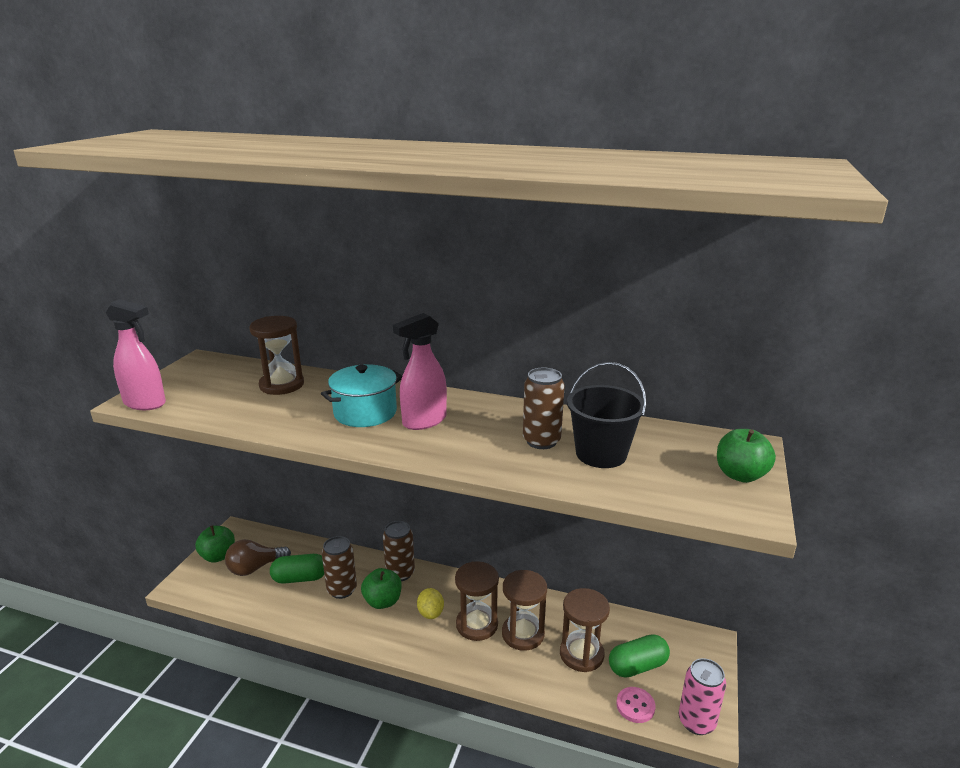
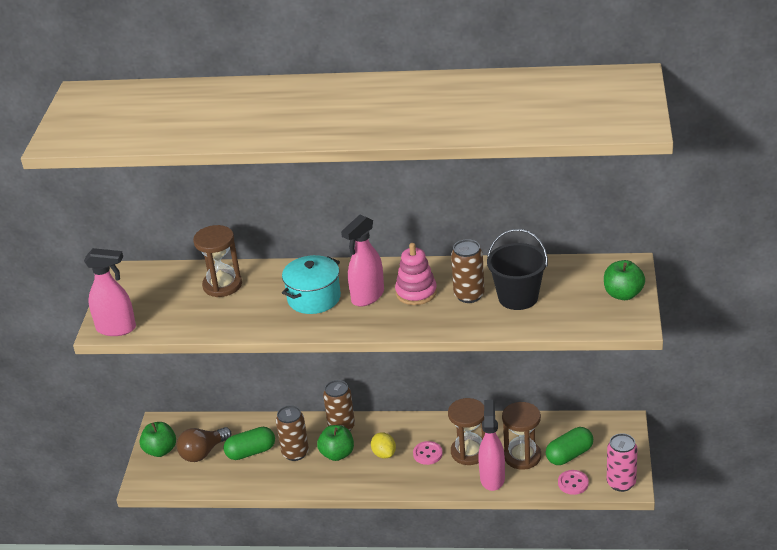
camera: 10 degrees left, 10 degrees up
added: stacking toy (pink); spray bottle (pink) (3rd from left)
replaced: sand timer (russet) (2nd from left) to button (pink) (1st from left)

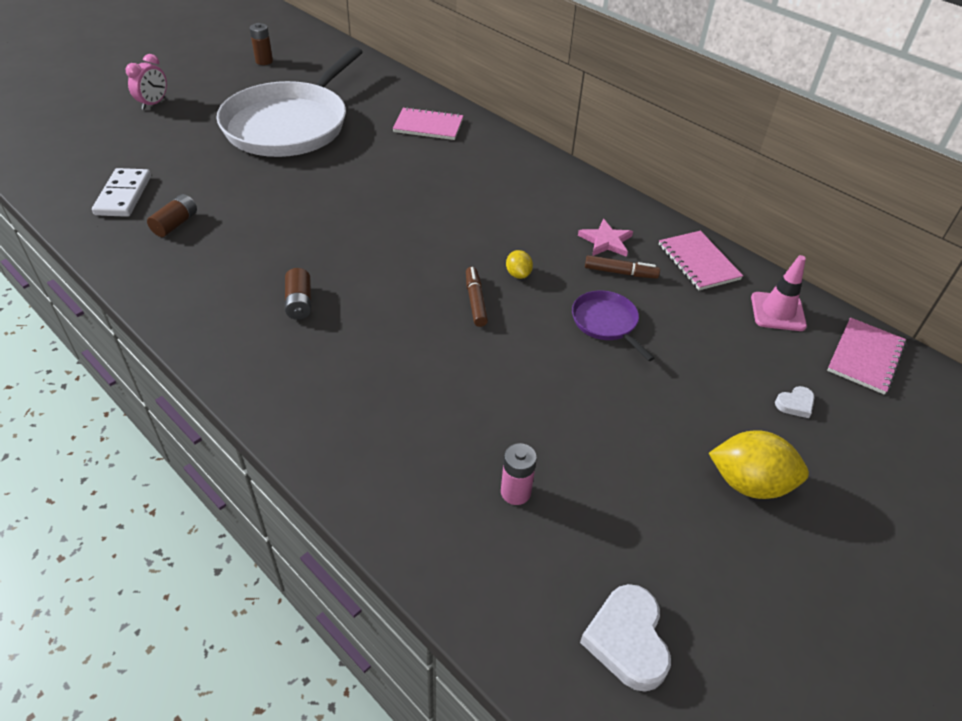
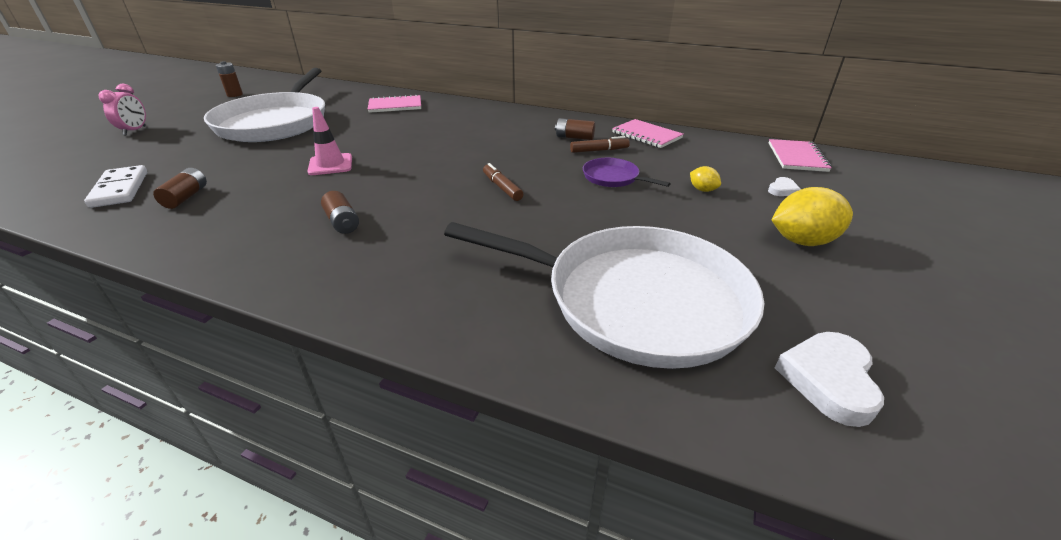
camera: 20 degrees left, 10 degrees down
moved: citrus fruit (golden) (1st from left); road cone (pink)
replaced: AA battery (pink) to skillet (pure white) (2nd from left); five-pointed star (pink) to AA battery (russet) (4th from left)
turned: love heart (pure white) (1st from left in the first image) 45 degrees clockwise

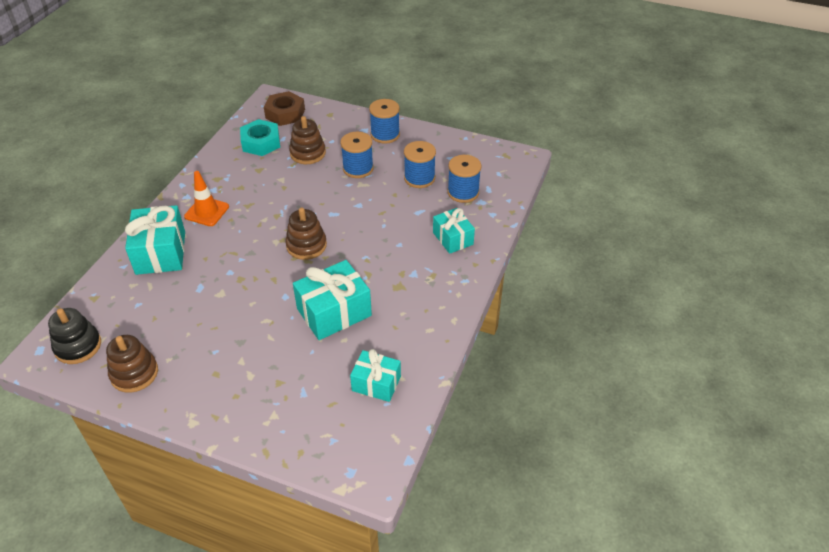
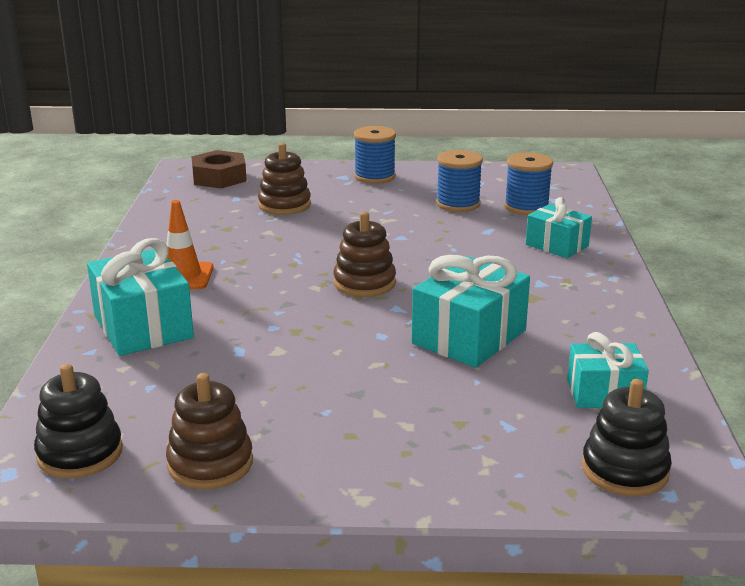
camera: 20 degrees left, 20 degrees down
removed: nut (turquoise); spool (royal blue) (1st from left)
added: stacking toy (jet-black) (2nd from left)

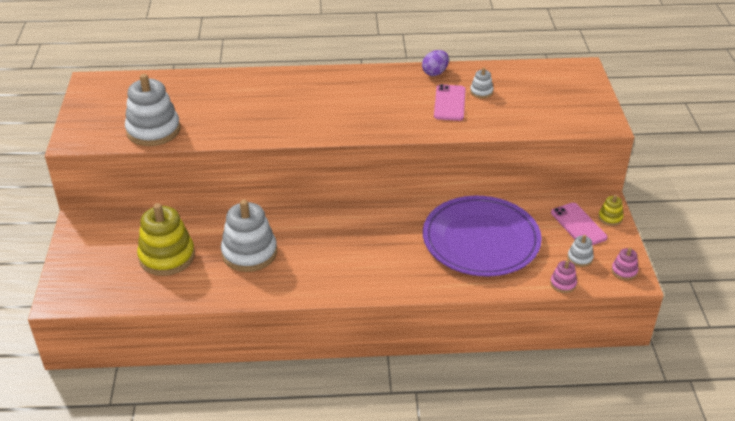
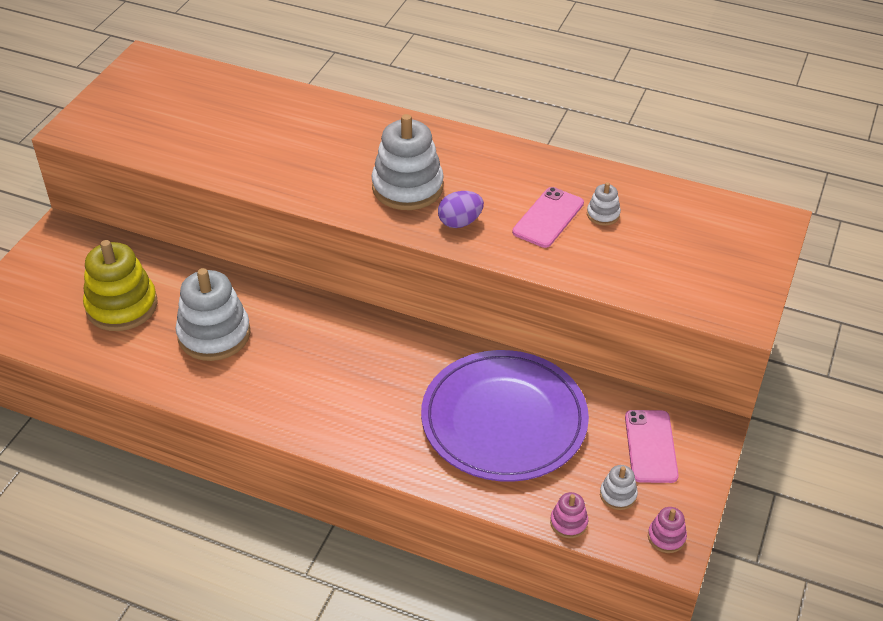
camera: 25 degrees right, 5 degrees up
removed: stacking toy (golden) (2nd from left)
moved: stacking toy (pure white) (1st from left in the first image) to stacking toy (pure white) (2nd from left); toy egg (royal purple)

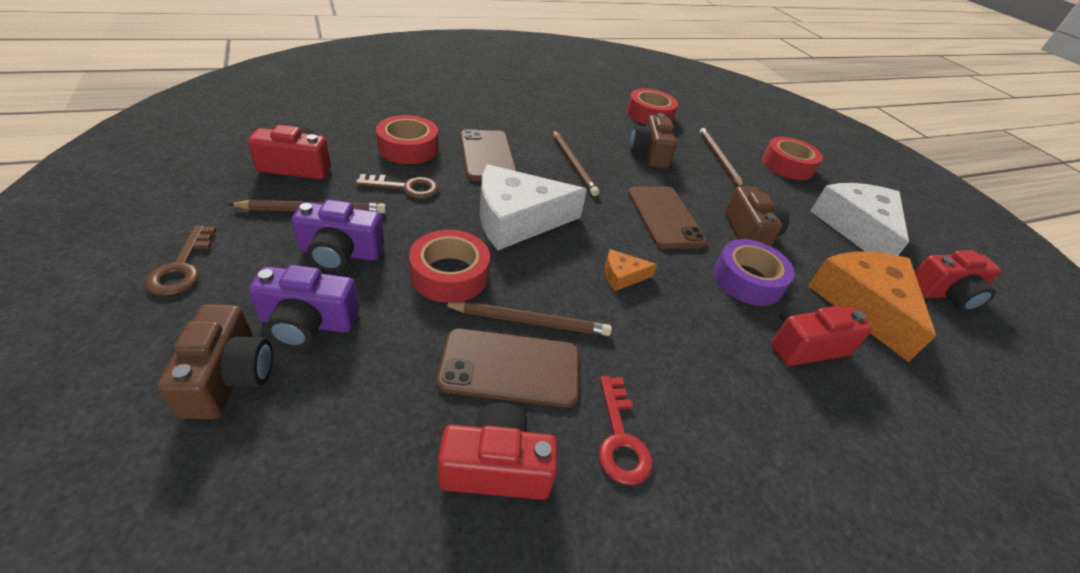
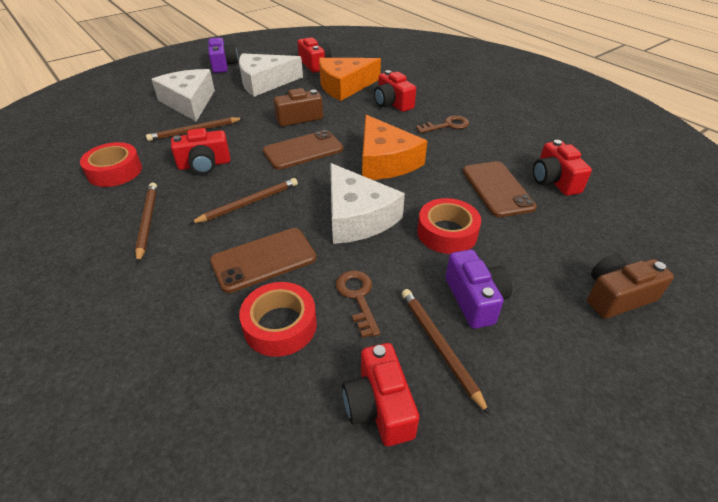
camera: 100 degrees left, 0 degrees up
removed: latchkey (scarlet); sticky tape (royal purple)
moved: latchkey (russet) (1st from left in the first image) to latchkey (russet) (2nd from left); camera (royal purple) (1st from left); pencil (russet) (2nd from left in the first image) to pencil (russet) (1st from left)
replaced: sticky tape (scarlet) (4th from left) to piece of cheese (pure white) (1st from left)
recoloured: camera (russet) (2nd from left) to camera (scarlet) (1st from left)
resized: piece of cheese (bright orange) (1st from left in the first image) x2.28

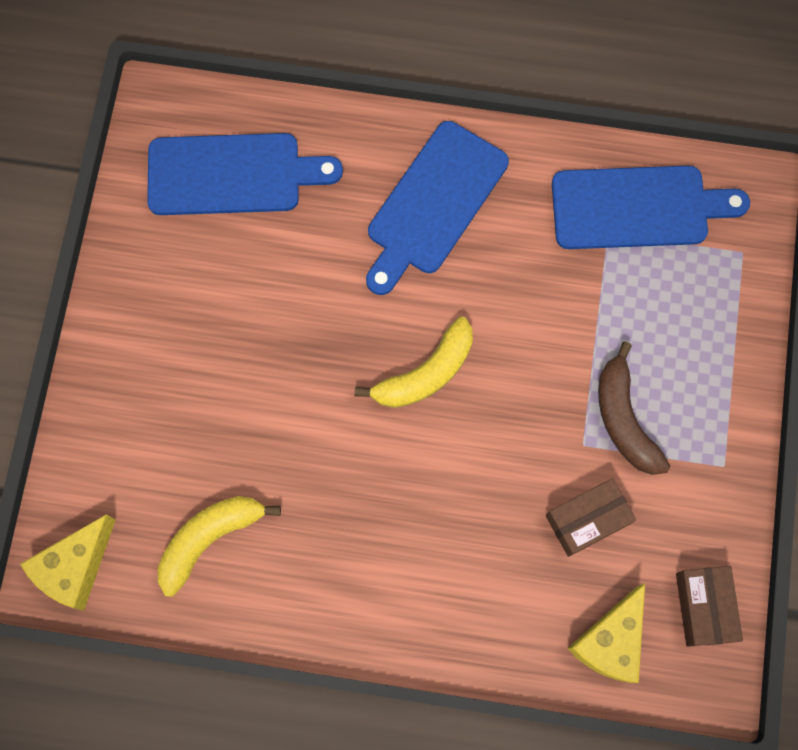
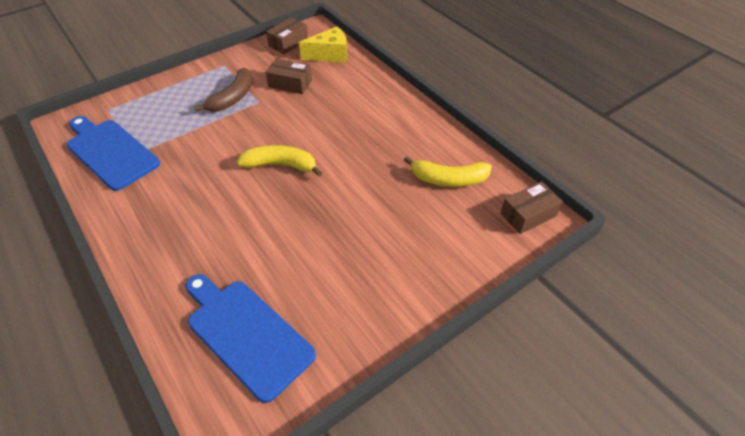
camera: 135 degrees left, 25 degrees down
removed: bread board (royal blue) (2nd from left)
replaced: piece of cheese (golden) (1st from left) to package (russet) (3rd from left)

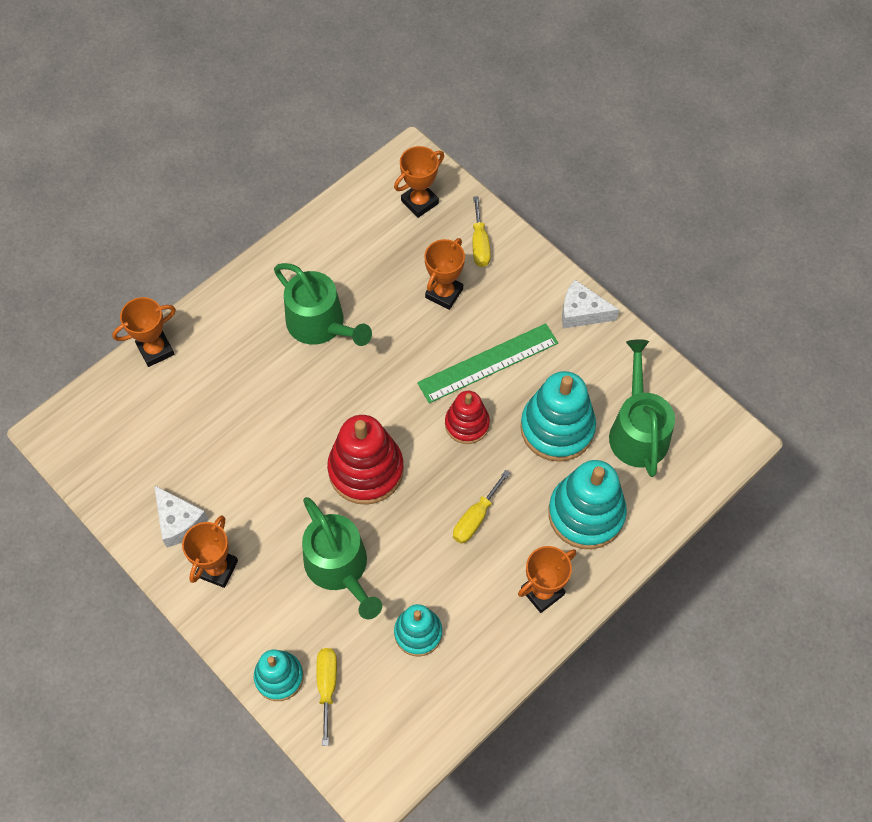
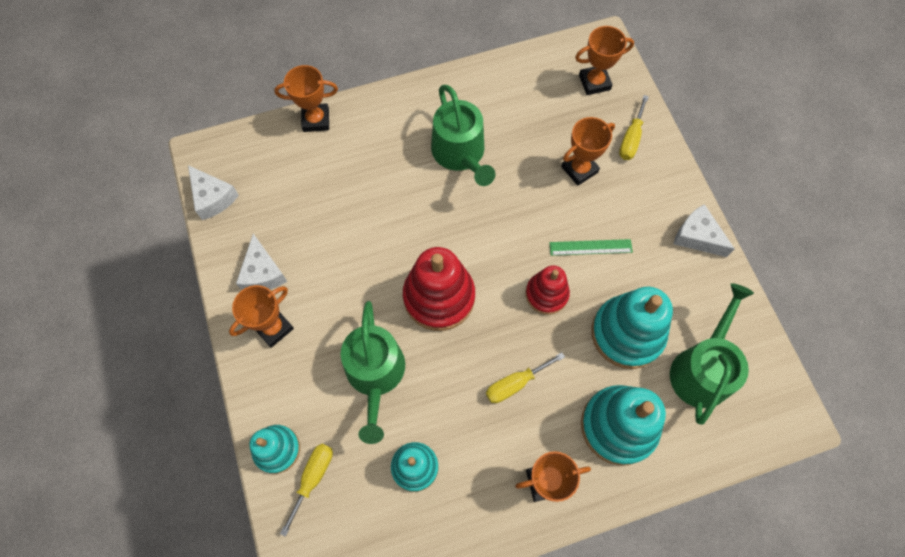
camera: 25 degrees right, 5 degrees up
added: piece of cheese (pure white) (1st from left)
resized: straightedge (emerald) x0.58

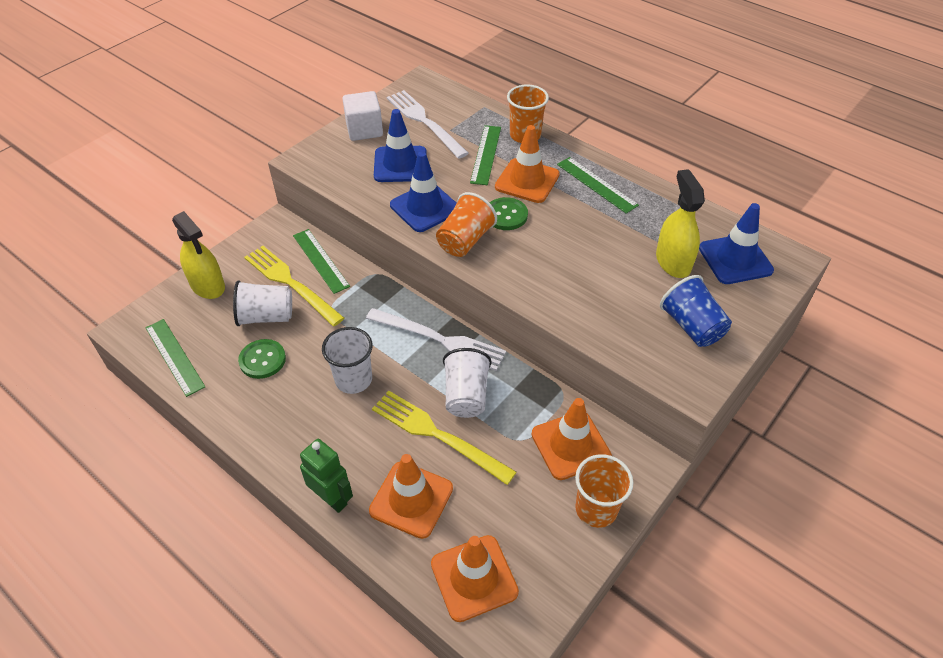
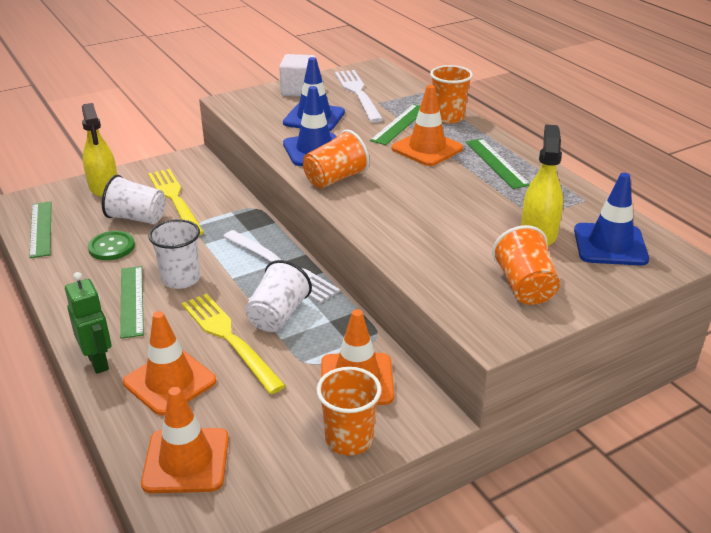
camera: 20 degrees right, 15 degrees down
removed: button (emerald) (2nd from left)
moved: straightedge (emerald) (2nd from left)
recoloured: cup (royal blue) to cup (bright orange) (4th from left)

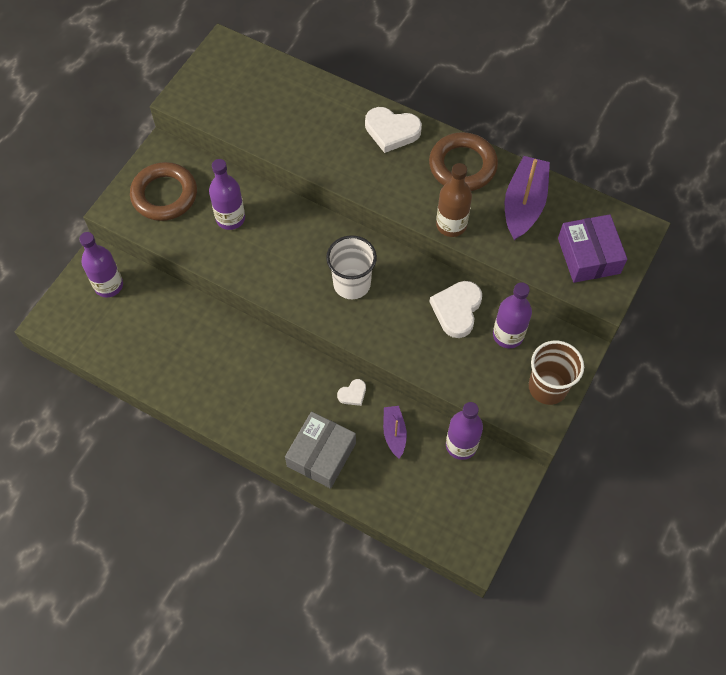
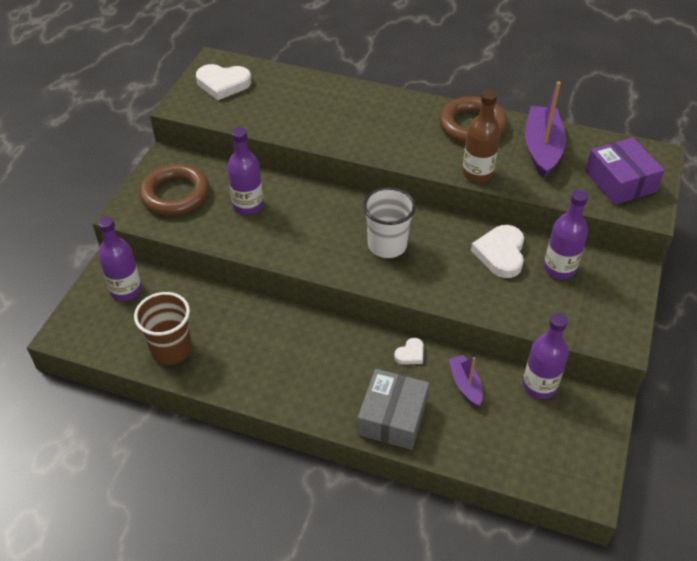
camera: 10 degrees left, 15 degrees down
moved: love heart (pure white) (2nd from left in the first image) to love heart (pure white) (1st from left); cup (russet)

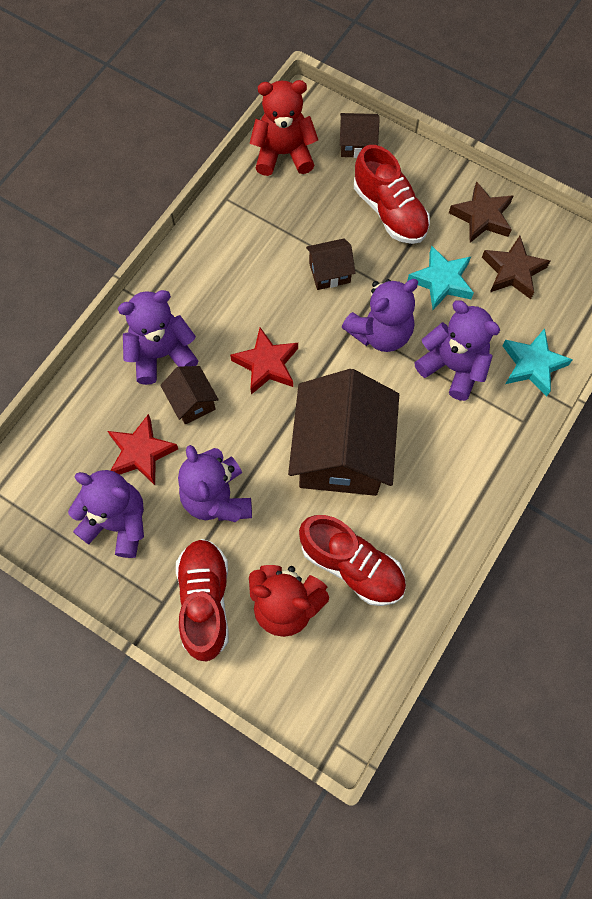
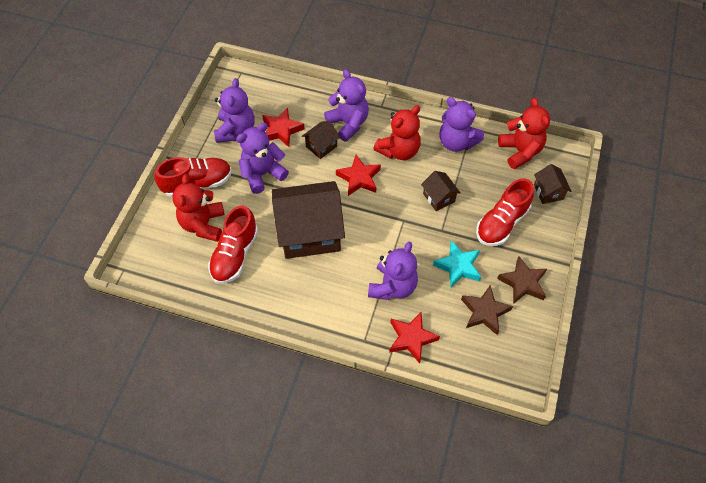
camera: 75 degrees right, 10 degrees down
added: teddy bear (scarlet) (2nd from left)
moved: teddy bear (royal purple) (4th from left in the first image) to teddy bear (royal purple) (5th from left)
recoloured: five-pointed star (turquoise) (2nd from left) to five-pointed star (scarlet) (3rd from left)

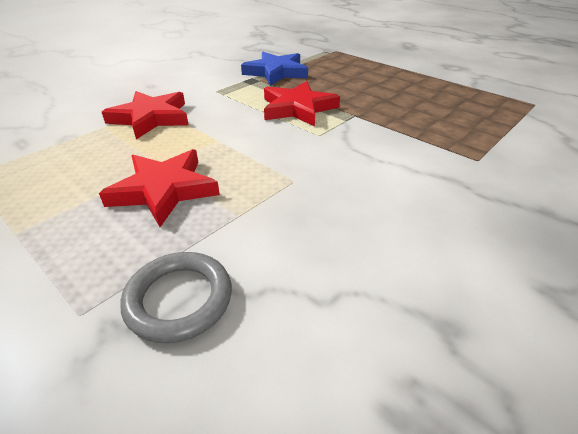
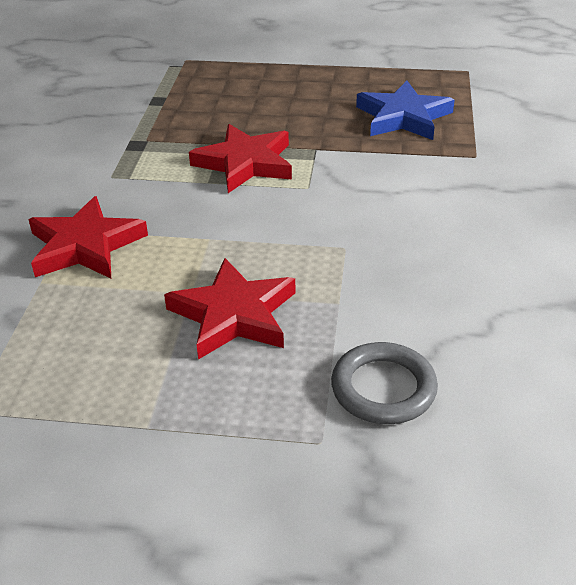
camera: 35 degrees left, 0 degrees up
moved: five-pointed star (royal blue)

